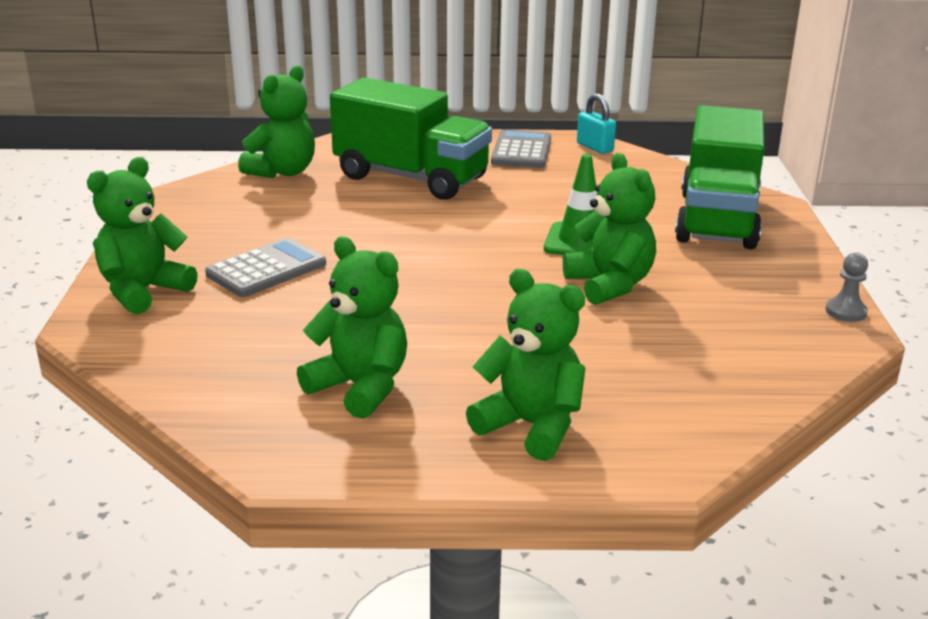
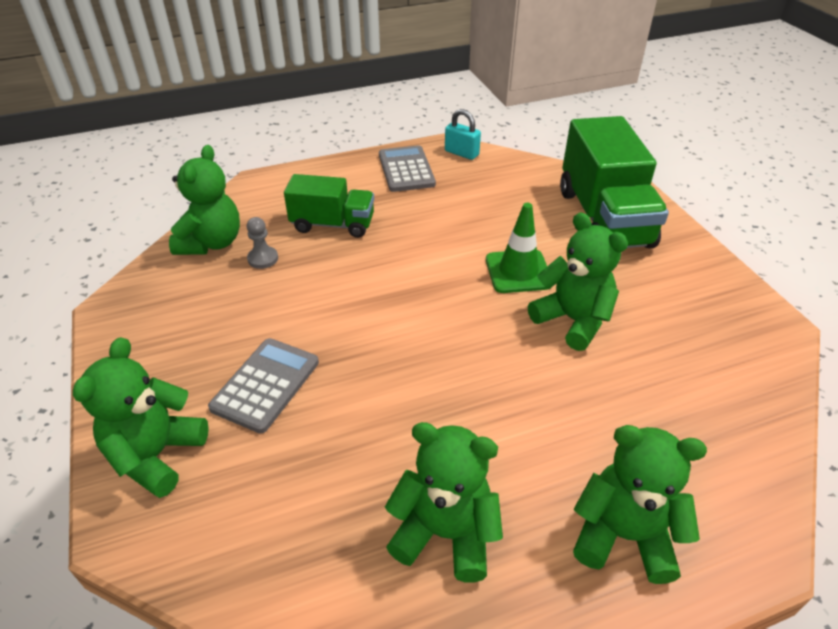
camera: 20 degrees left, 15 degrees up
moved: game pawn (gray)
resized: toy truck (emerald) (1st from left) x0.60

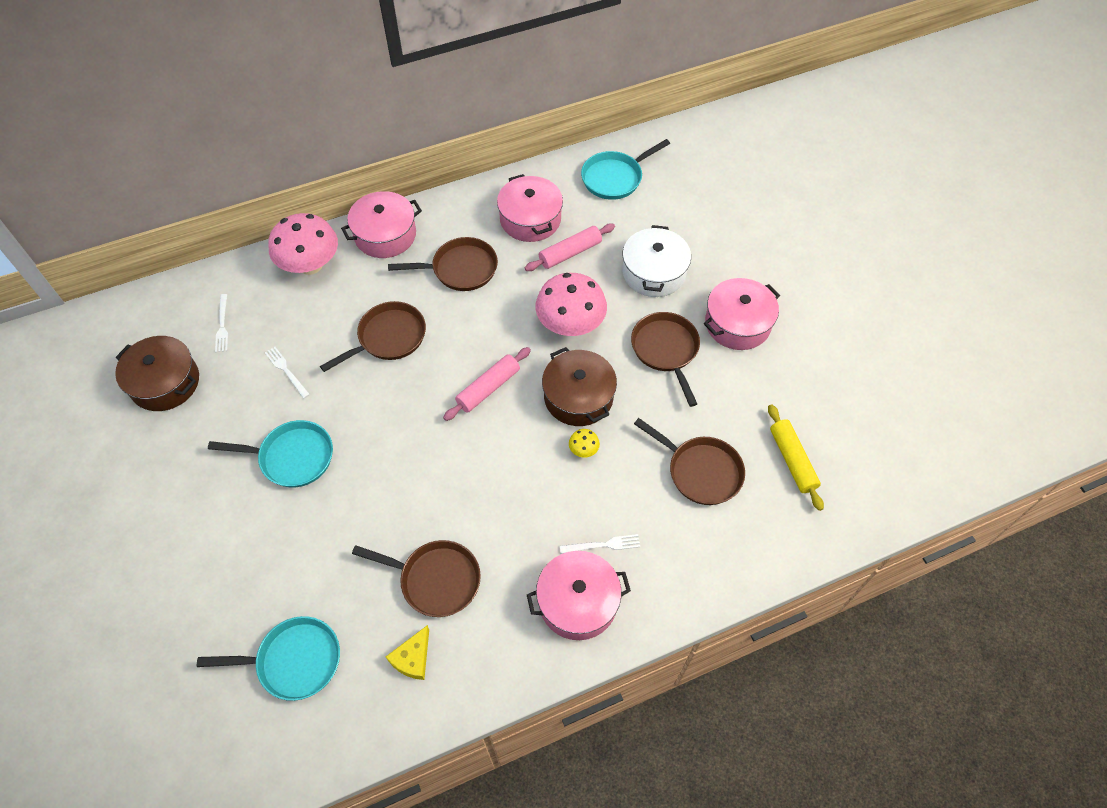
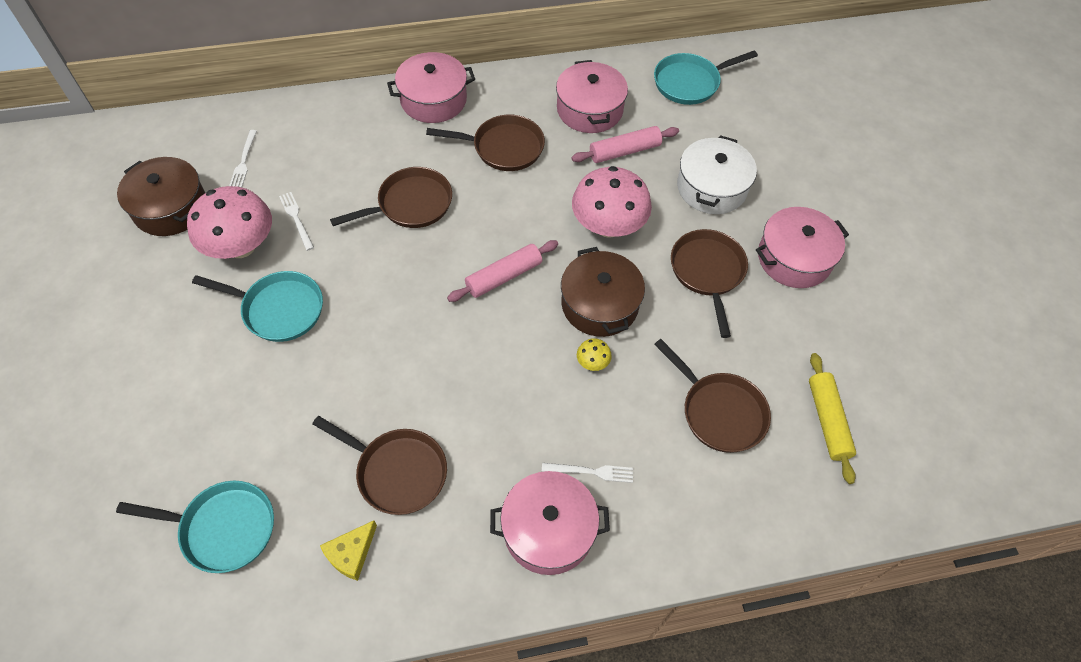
camera: 10 degrees right, 0 degrees up
moved: mushroom (pink) (1st from left)

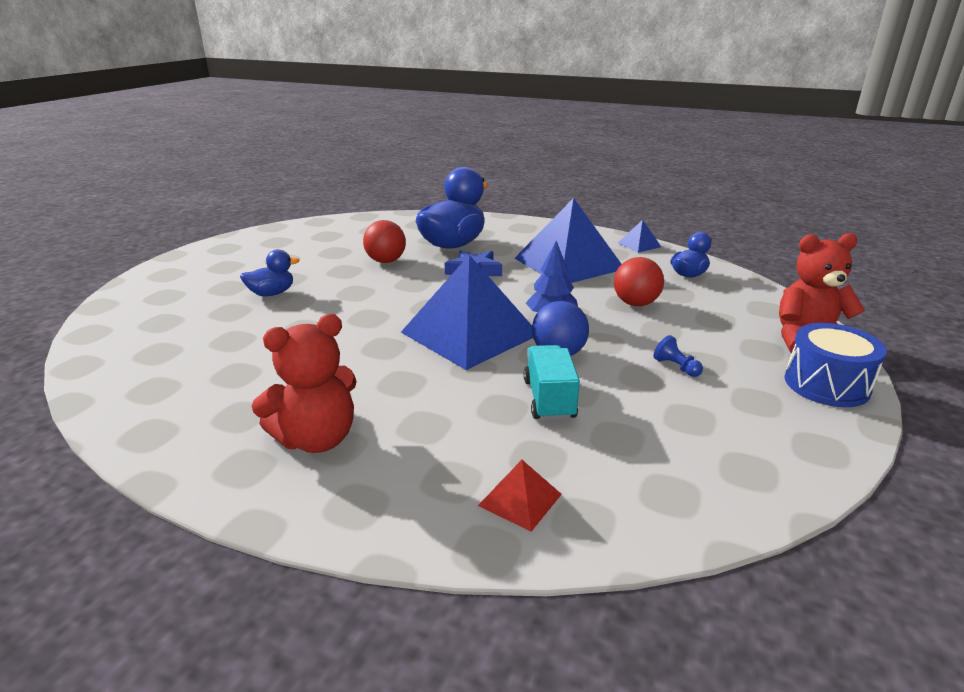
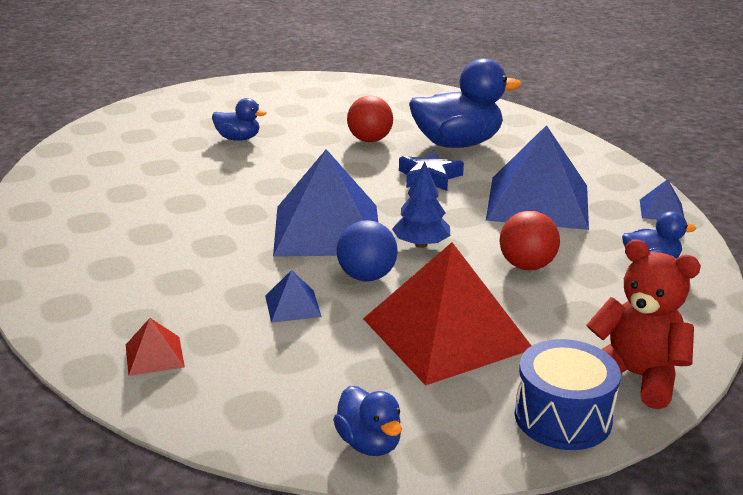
camera: 40 degrees right, 0 degrees up
removed: teddy bear (scarlet) (1st from left)
added: rubber duck (royal blue) (2nd from left)
replaced: toy truck (turquoise) to solid pyramid (royal blue) (1st from left); game pawn (royal blue) to solid pyramid (scarlet) (2nd from left)

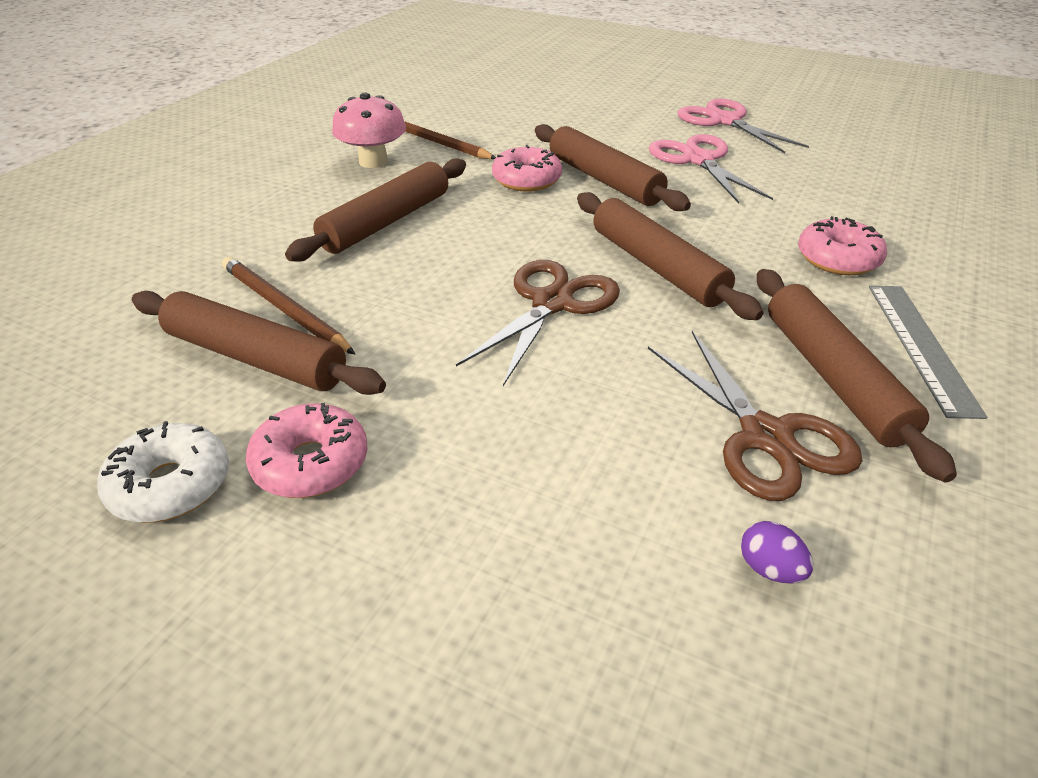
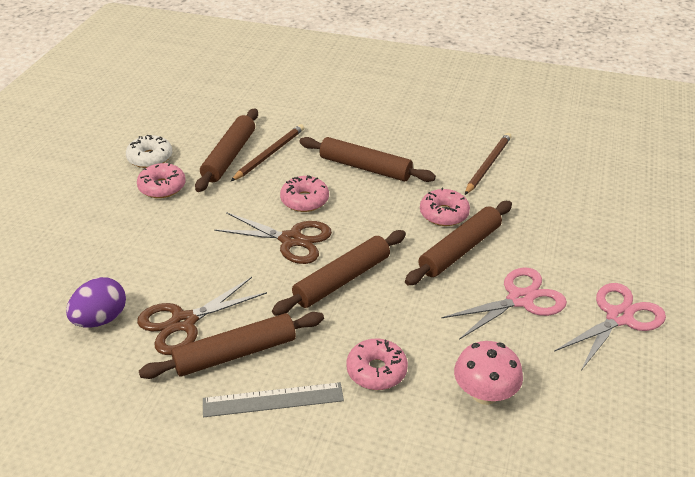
camera: 80 degrees right, 0 degrees up
added: donut (pink) (2nd from left)
moved: mushroom (pink)
resized: toy egg (royal purple) x1.97

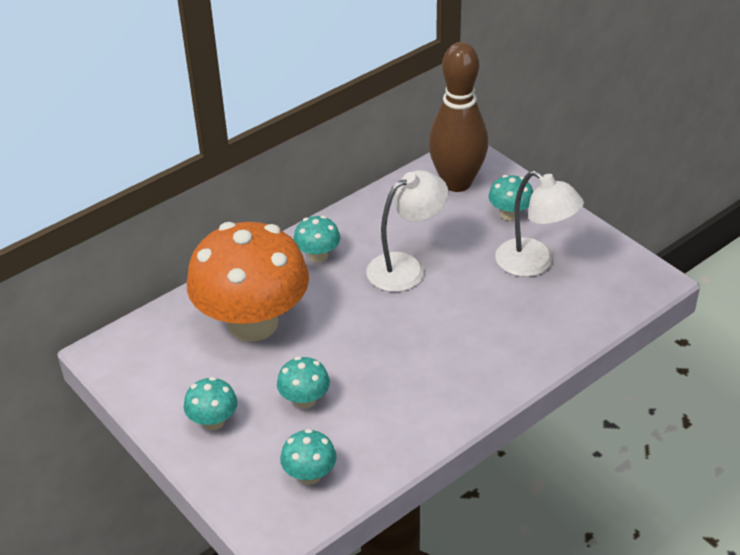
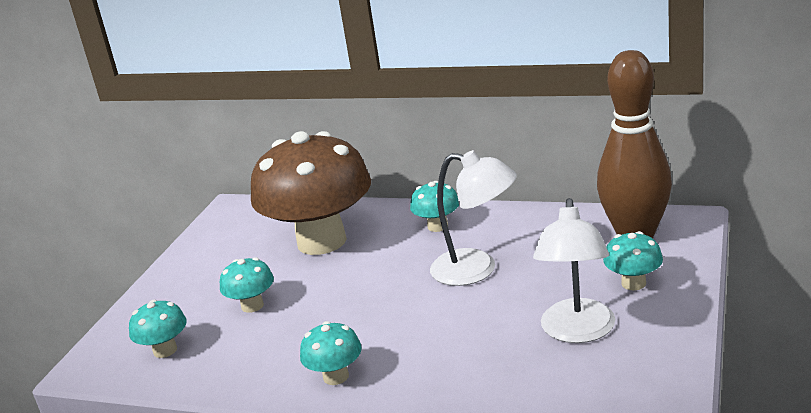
camera: 60 degrees right, 15 degrees down
moved: mushroom (turquoise) (1st from left in the first image) to mushroom (turquoise) (3rd from left)
recoloured: mushroom (bright orange) to mushroom (russet)

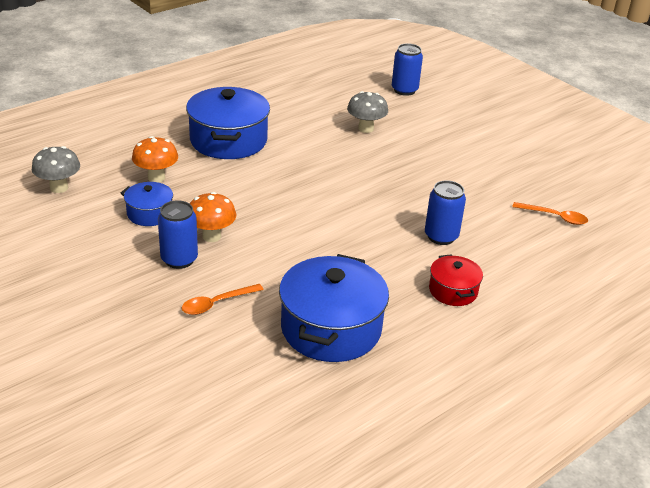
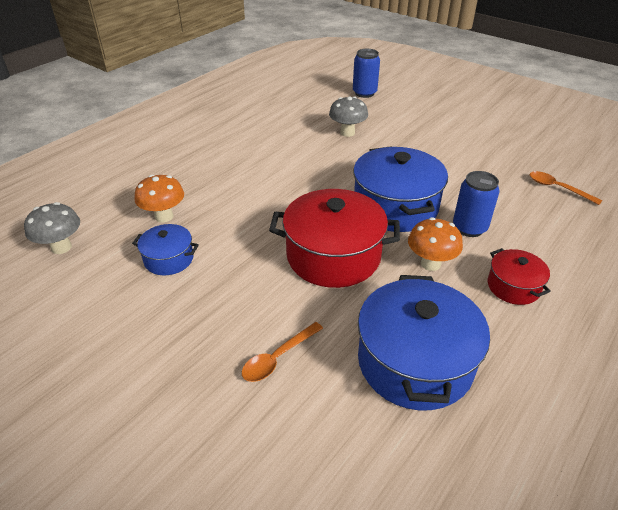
camera: 10 degrees left, 5 degrees up
removed: can (royal blue) (1st from left)
added: pot (scarlet) (1st from left)
moved: pot (royal blue) (2nd from left); mushroom (bright orange) (2nd from left)
turned: tablespoon (bright orange) (2nd from left) 150 degrees counterclockwise

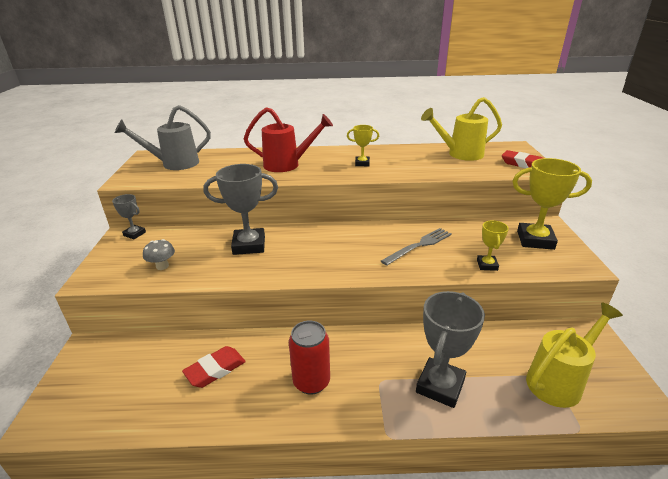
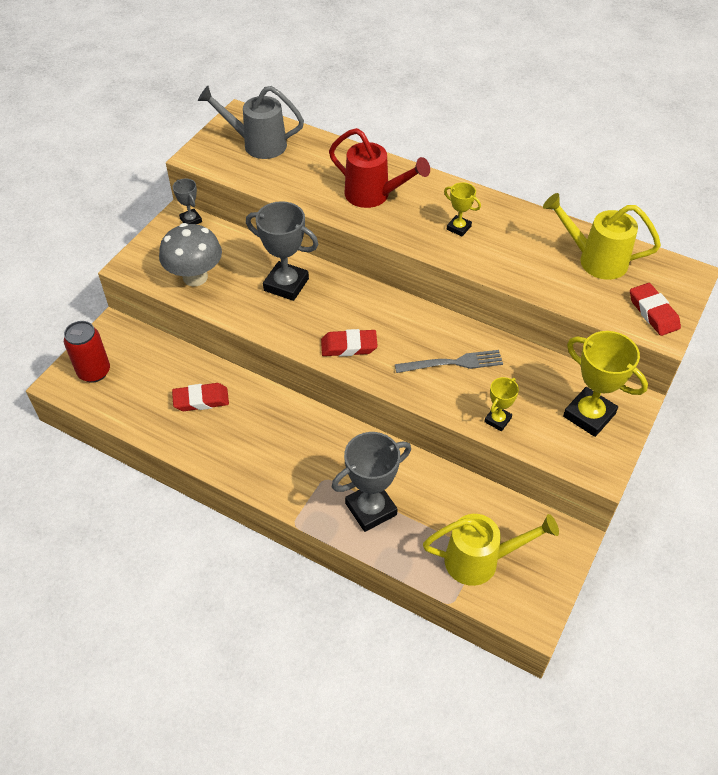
camera: 30 degrees right, 20 degrees up
added: gum eraser (scarlet) (2nd from left)
moved: can (scarlet)
resized: mushroom (gray) x1.96

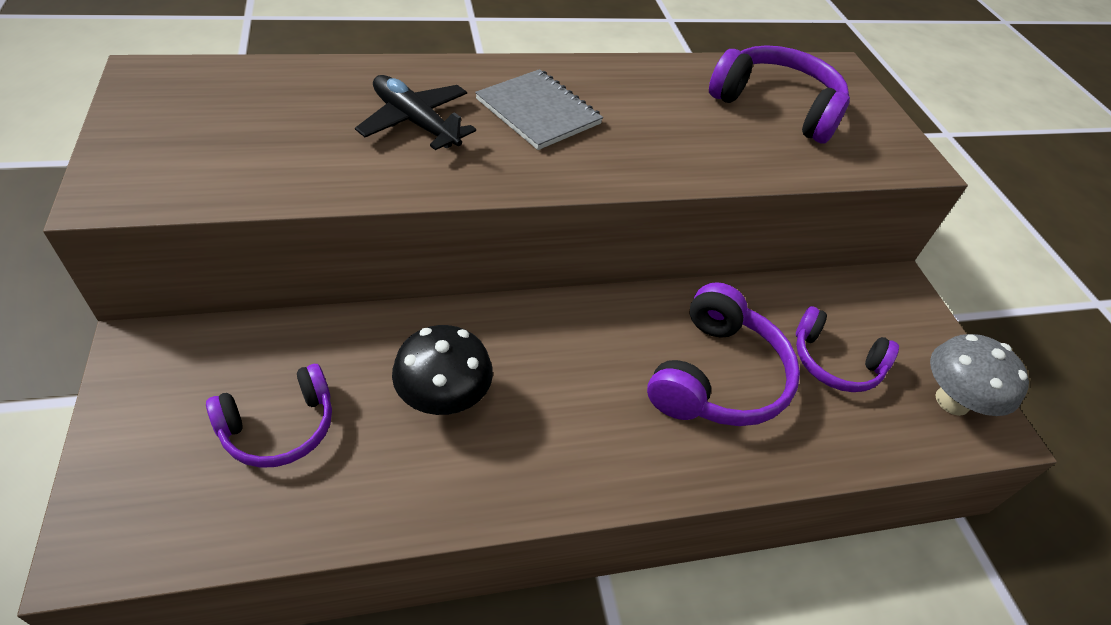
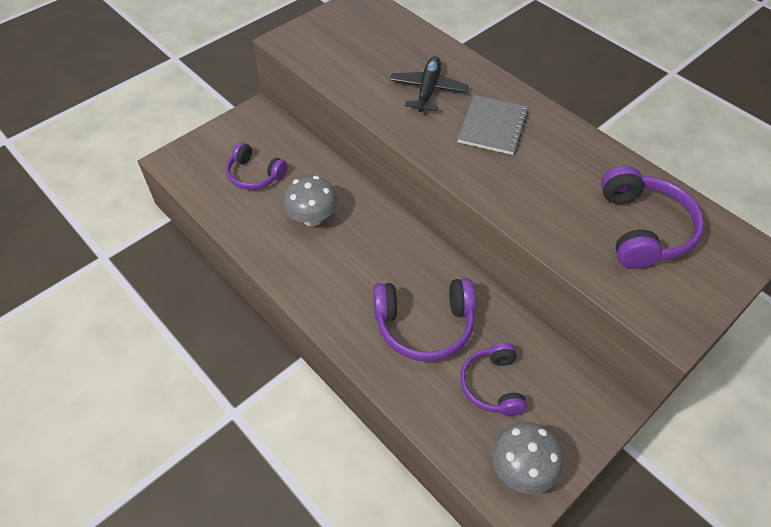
camera: 65 degrees right, 5 degrees up
recoloured: mushroom (jet-black) to mushroom (gray) (1st from left)

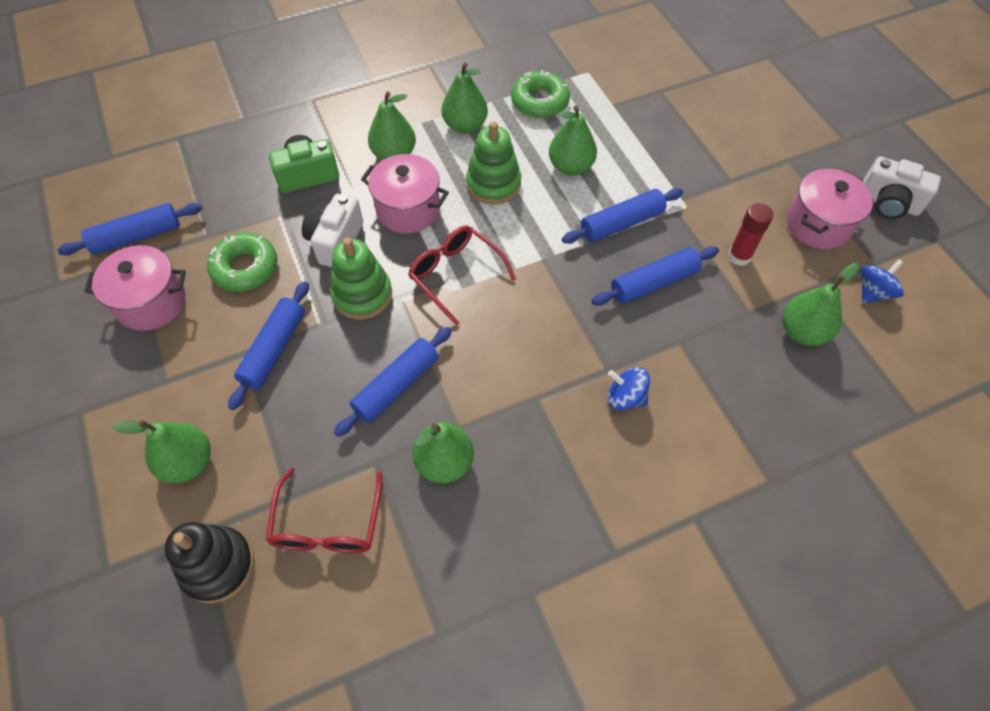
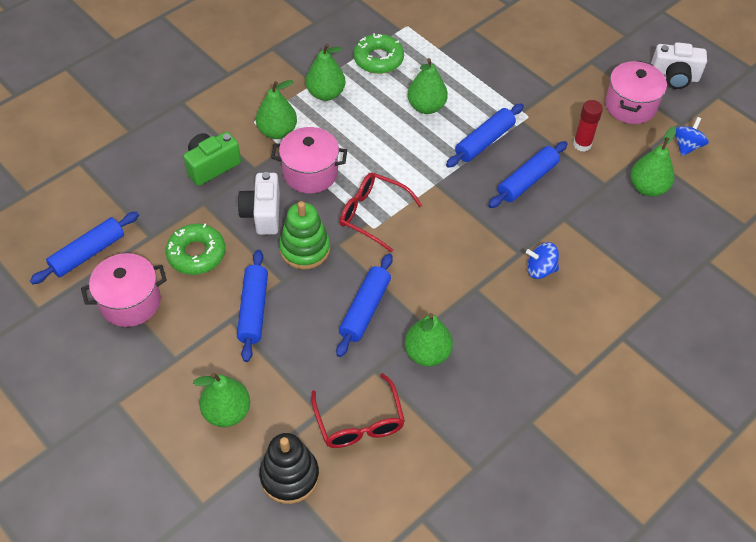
camera: 20 degrees left, 5 degrees down
removed: stacking toy (emerald) (2nd from left)

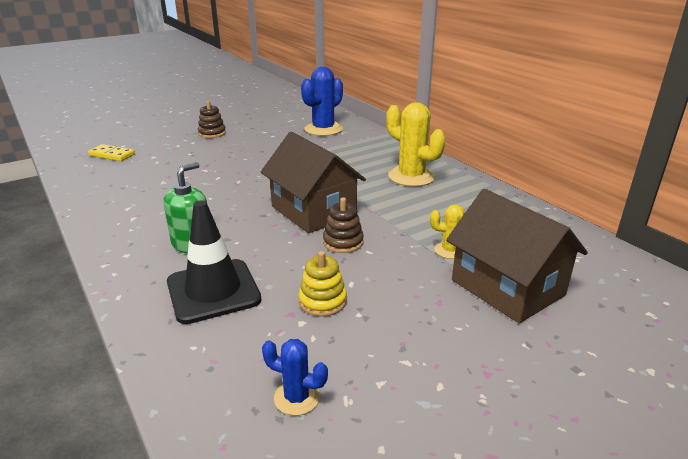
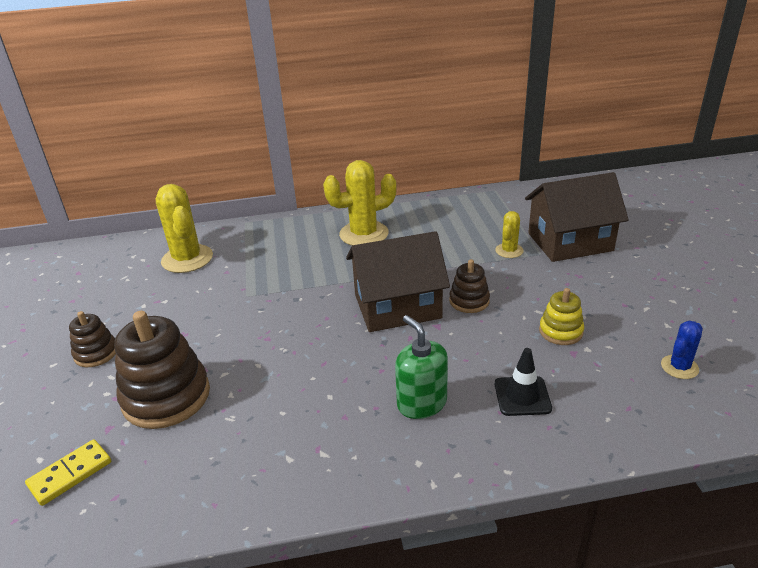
camera: 65 degrees left, 5 degrees up
added: stacking toy (russet) (2nd from left)
recoloured: cactus (royal blue) (2nd from left) to cactus (golden) (1st from left)
resized: road cone (jet-black) x0.60

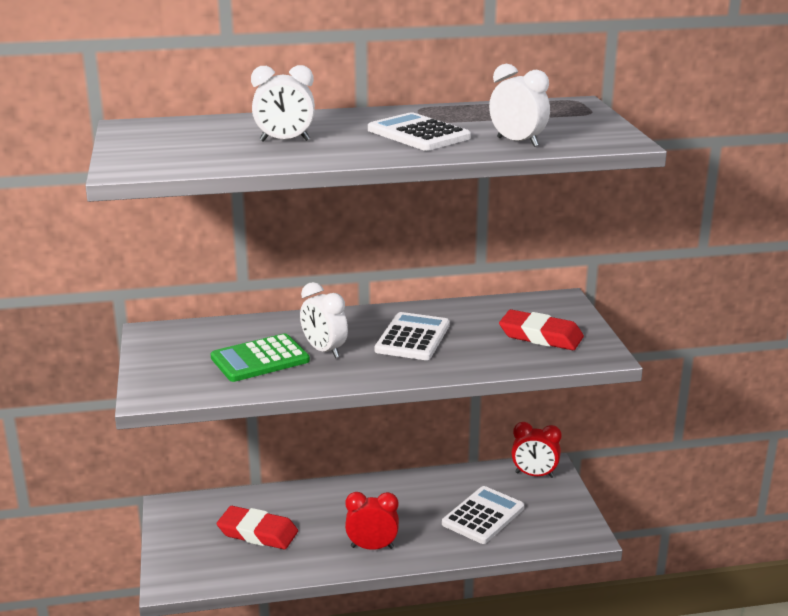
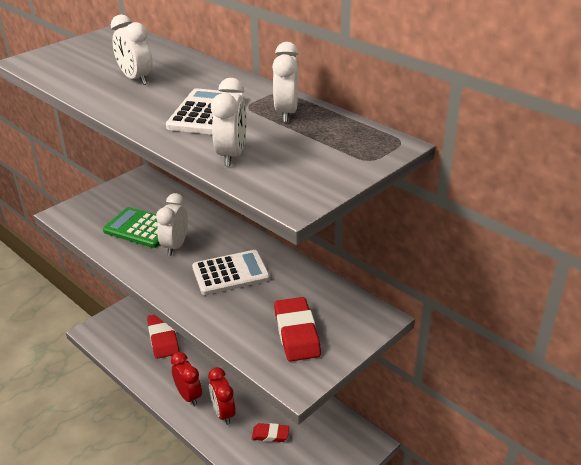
camera: 55 degrees right, 10 degrees up
added: alarm clock (pure white) (4th from left)
moved: alarm clock (scarlet) (2nd from left)
replaced: adding machine (pure white) (3rd from left) to gum eraser (scarlet) (2nd from left)

